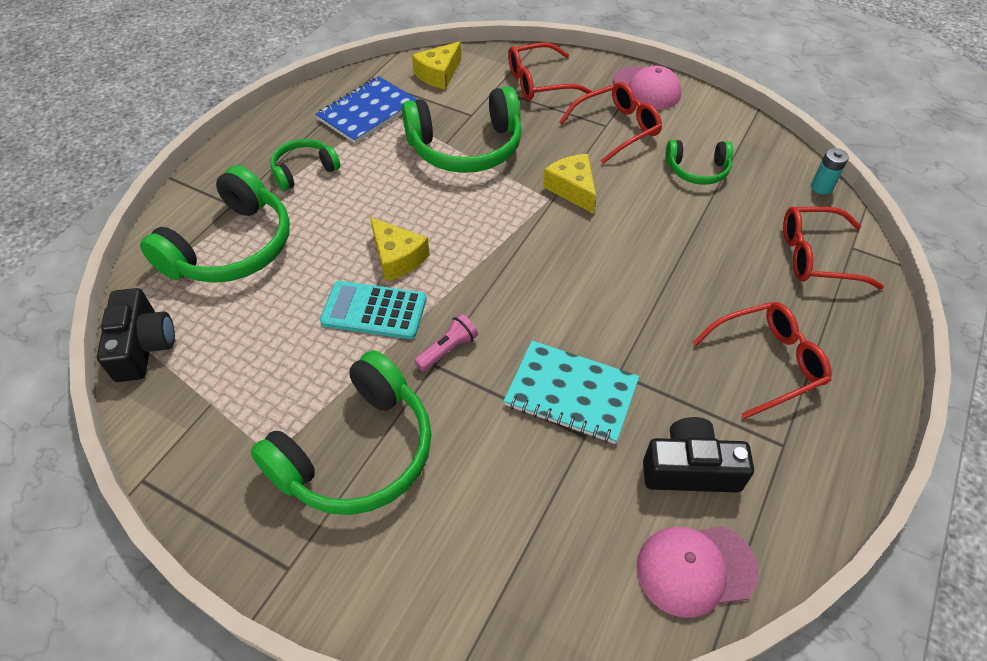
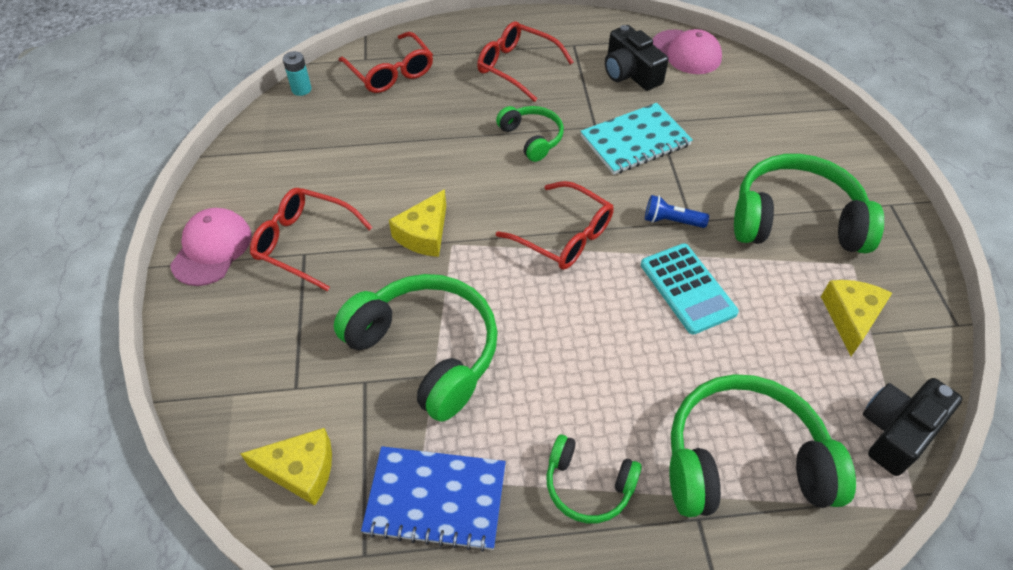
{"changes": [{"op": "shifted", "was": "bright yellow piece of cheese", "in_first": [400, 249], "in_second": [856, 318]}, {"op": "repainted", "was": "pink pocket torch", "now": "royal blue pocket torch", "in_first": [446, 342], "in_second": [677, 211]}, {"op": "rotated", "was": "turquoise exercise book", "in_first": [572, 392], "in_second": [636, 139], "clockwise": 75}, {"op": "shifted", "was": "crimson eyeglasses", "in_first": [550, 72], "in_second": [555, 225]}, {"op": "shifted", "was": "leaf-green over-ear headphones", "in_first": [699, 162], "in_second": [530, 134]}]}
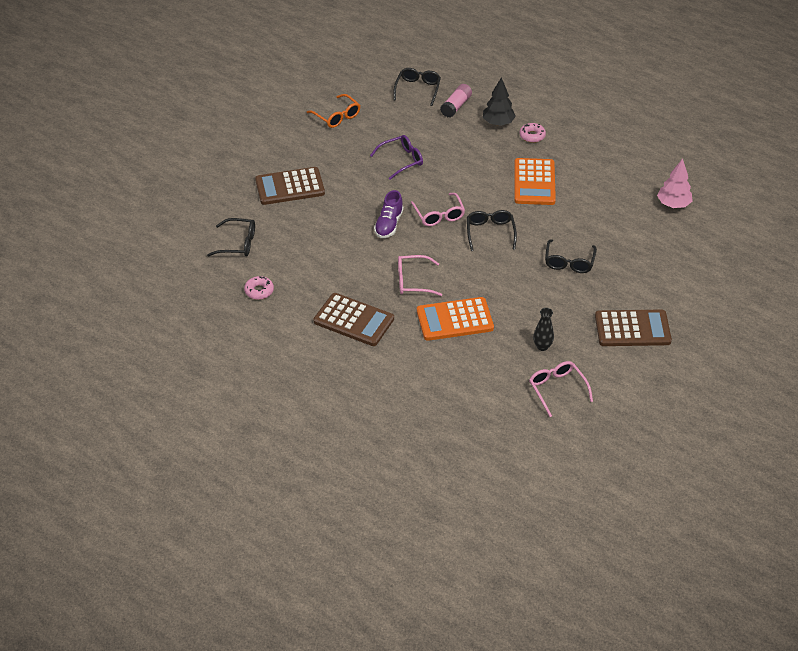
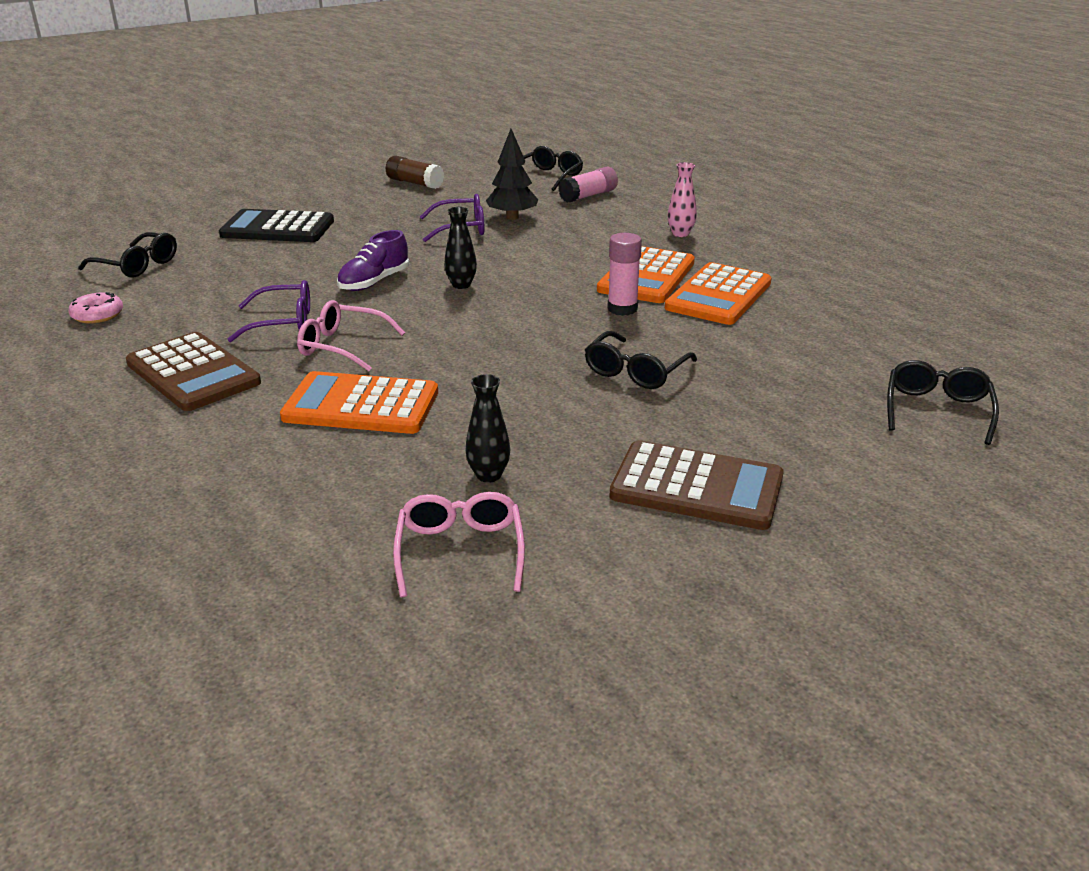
{"changes": [{"op": "repainted", "was": "brown pocket calculator", "now": "ebony pocket calculator", "in_first": [290, 186], "in_second": [276, 225]}, {"op": "swapped", "was": "orange-coloured eyeglasses", "now": "brown glue", "in_first": [333, 111], "in_second": [415, 172]}, {"op": "swapped", "was": "pink eyeglasses", "now": "ebony tall vase", "in_first": [438, 209], "in_second": [460, 248]}, {"op": "shifted", "was": "ebony eyeglasses", "in_first": [492, 230], "in_second": [943, 402]}, {"op": "shifted", "was": "ebony toy tree", "in_first": [499, 101], "in_second": [512, 174]}, {"op": "swapped", "was": "pink donut", "now": "pink tall vase", "in_first": [532, 133], "in_second": [682, 199]}, {"op": "gone", "was": "pink toy tree", "in_first": [675, 183]}, {"op": "new", "now": "royal purple eyeglasses", "in_second": [268, 311]}, {"op": "new", "now": "pink glue", "in_second": [624, 274]}, {"op": "new", "now": "orange-coloured pocket calculator", "in_second": [718, 293]}]}
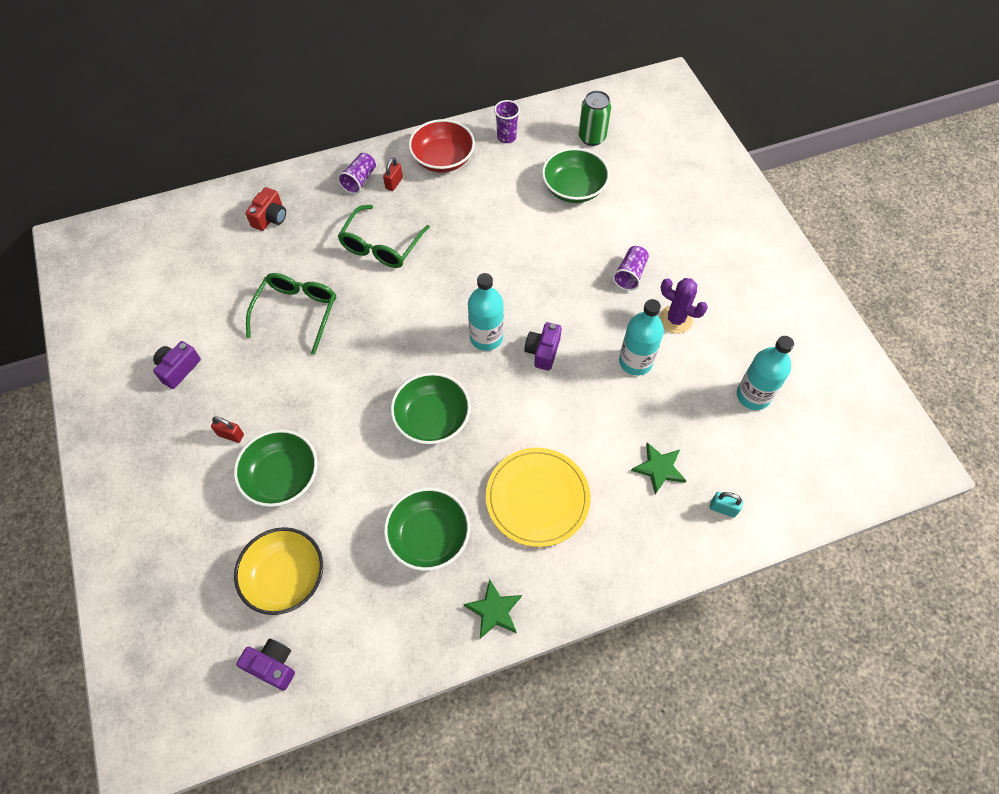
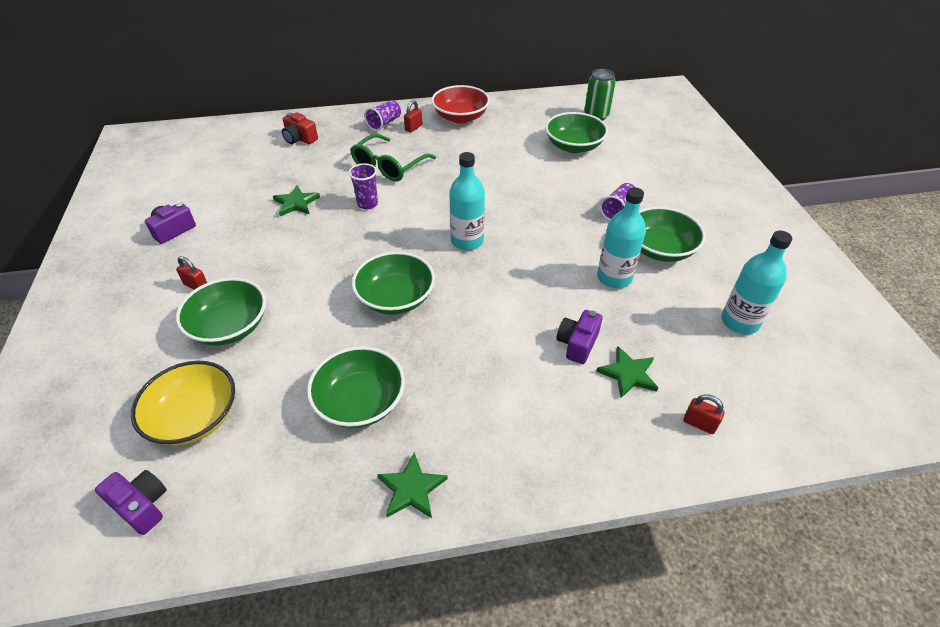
{"changes": [{"op": "rotated", "was": "crimson camera", "in_first": [265, 209], "in_second": [300, 128], "clockwise": 90}, {"op": "swapped", "was": "leaf-green eyeglasses", "now": "leaf-green star", "in_first": [291, 313], "in_second": [296, 200]}, {"op": "gone", "was": "bright yellow plate", "in_first": [538, 497]}, {"op": "shifted", "was": "royal purple beaker", "in_first": [507, 121], "in_second": [363, 186]}, {"op": "shifted", "was": "royal purple camera", "in_first": [543, 346], "in_second": [579, 337]}, {"op": "swapped", "was": "royal purple saguaro cactus", "now": "leaf-green deep dish", "in_first": [683, 306], "in_second": [672, 234]}, {"op": "repainted", "was": "turquoise lock", "now": "crimson lock", "in_first": [726, 504], "in_second": [704, 414]}]}
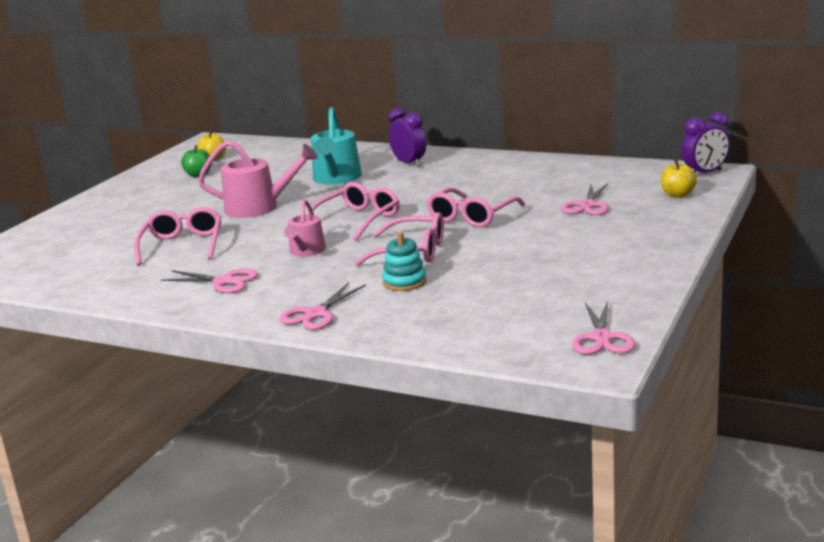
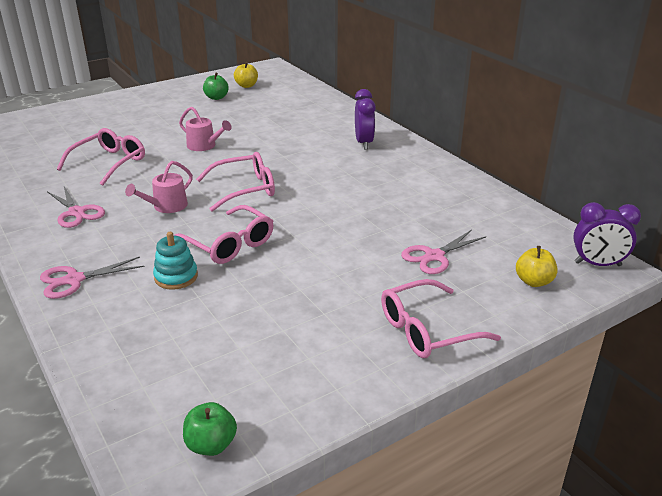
{"changes": [{"op": "scaled", "was": "pink watering can", "in_first": [258, 179], "in_second": [205, 129], "ratio": 0.62}, {"op": "gone", "was": "turquoise watering can", "in_first": [336, 145]}, {"op": "shifted", "was": "pink eyeglasses", "in_first": [475, 207], "in_second": [441, 318]}, {"op": "swapped", "was": "pink scissors", "now": "leaf-green toy apple", "in_first": [604, 328], "in_second": [210, 429]}]}
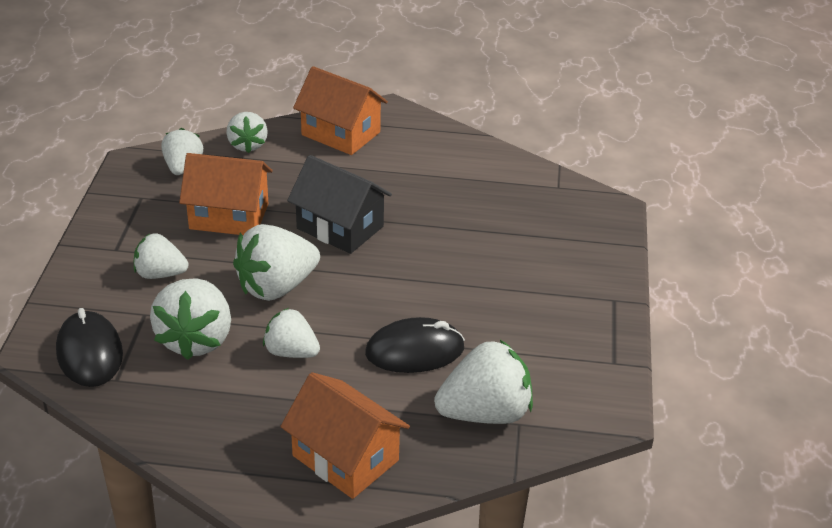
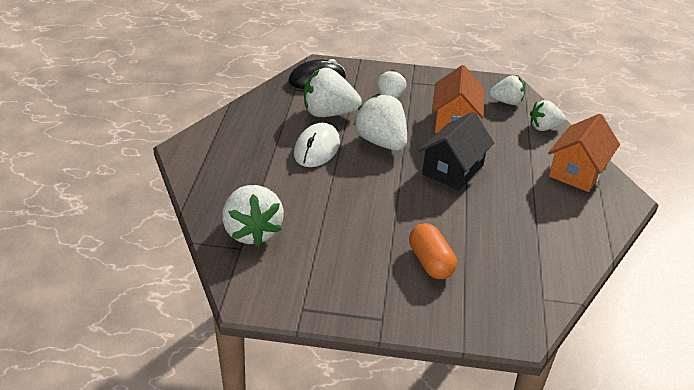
{"changes": [{"op": "swapped", "was": "pure white strawberry", "now": "pure white PC mouse", "in_first": [291, 333], "in_second": [317, 145]}, {"op": "gone", "was": "orange-coloured house", "in_first": [345, 435]}, {"op": "gone", "was": "ebony PC mouse", "in_first": [415, 345]}, {"op": "new", "now": "orange-coloured capsule", "in_second": [433, 251]}]}
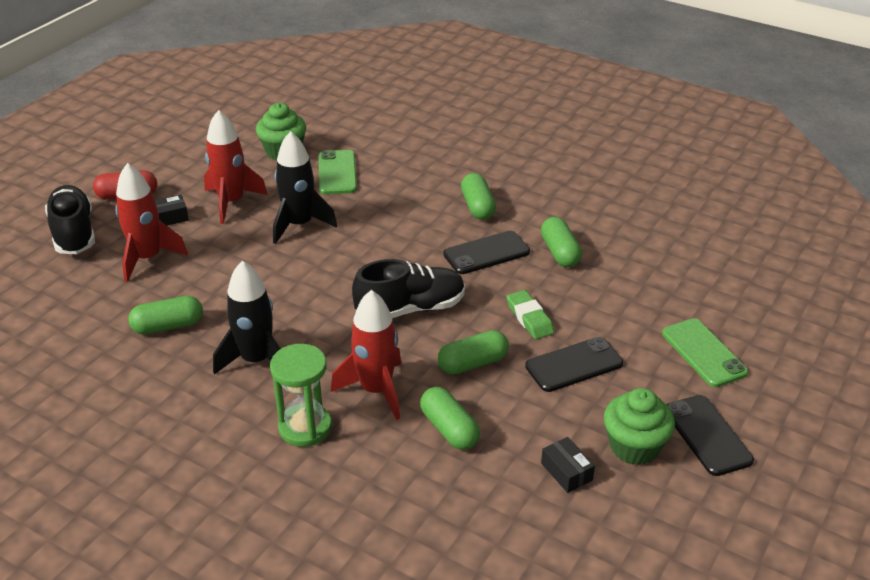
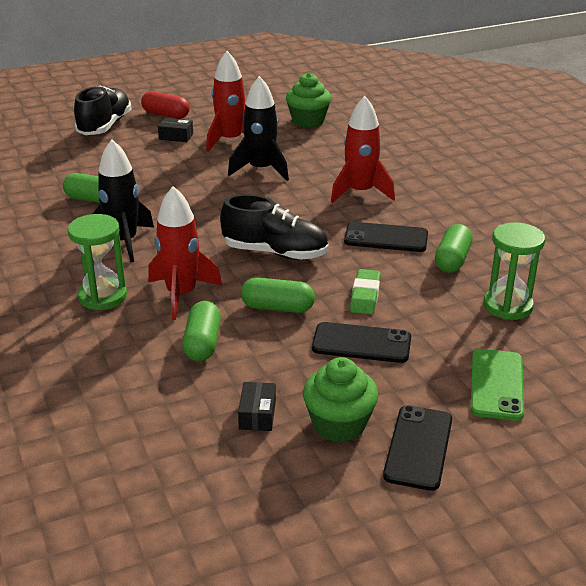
{"changes": [{"op": "shifted", "was": "crimson toy rocket", "in_first": [151, 222], "in_second": [363, 149]}, {"op": "gone", "was": "leaf-green smartphone", "in_first": [338, 172]}, {"op": "gone", "was": "leaf-green capsule", "in_first": [478, 196]}, {"op": "new", "now": "leaf-green sand timer", "in_second": [514, 271]}]}
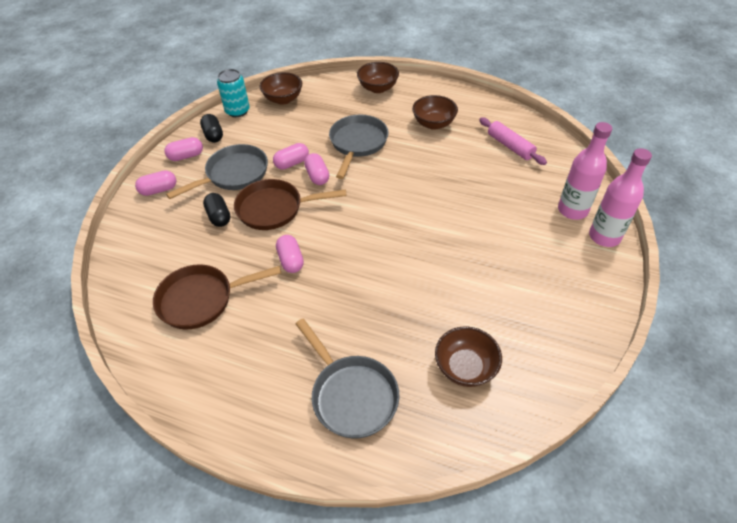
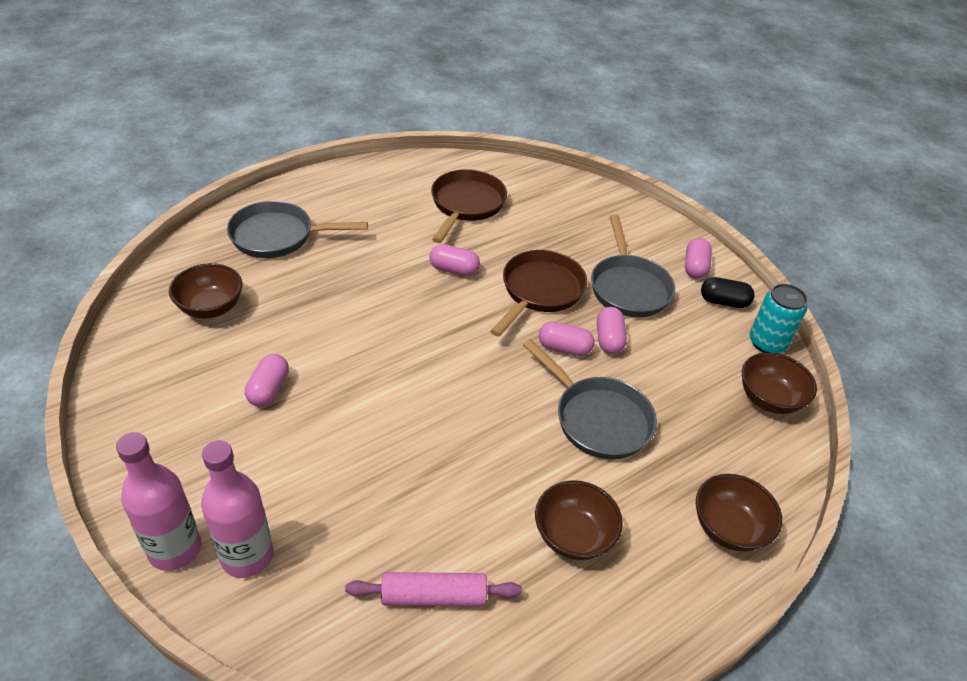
{"changes": [{"op": "shifted", "was": "pink capsule", "in_first": [155, 183], "in_second": [267, 380]}, {"op": "gone", "was": "ebony capsule", "in_first": [217, 210]}]}
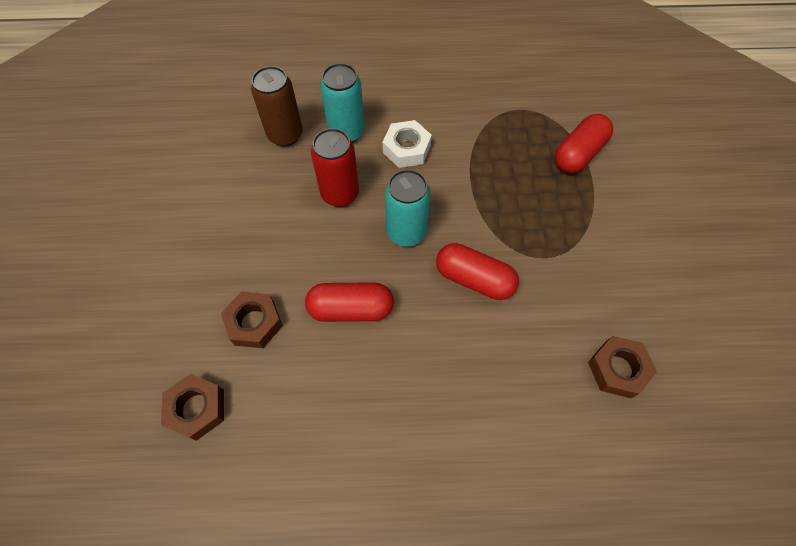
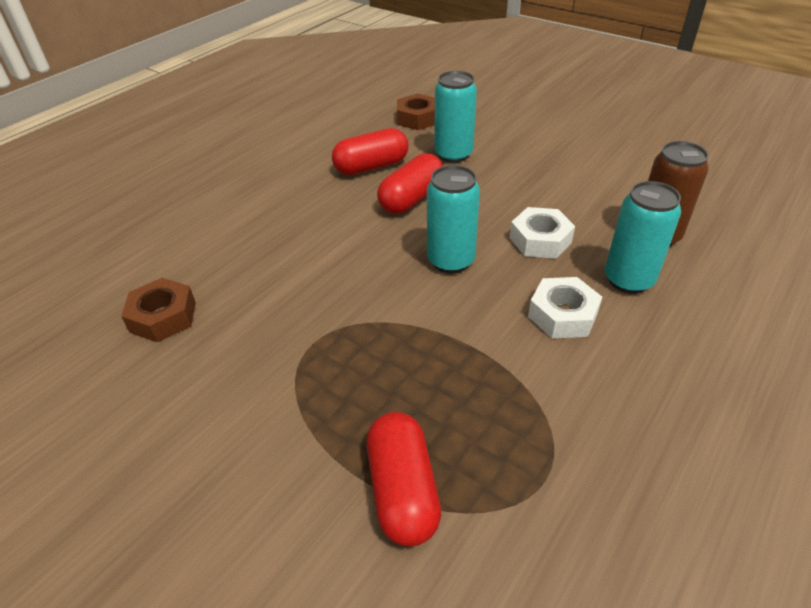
{"changes": [{"op": "swapped", "was": "brown hexagon nut", "now": "turquoise can", "in_first": [252, 320], "in_second": [455, 117]}, {"op": "swapped", "was": "crimson can", "now": "pure white hexagon nut", "in_first": [335, 167], "in_second": [542, 233]}, {"op": "shifted", "was": "crimson capsule", "in_first": [477, 271], "in_second": [370, 151]}]}
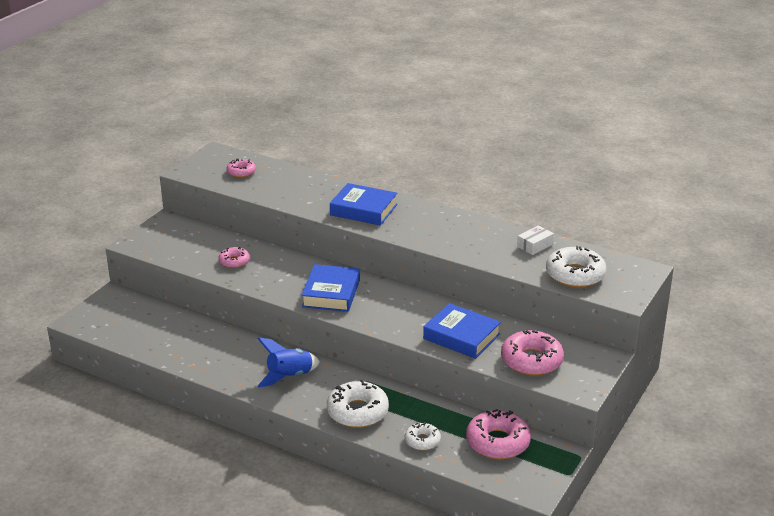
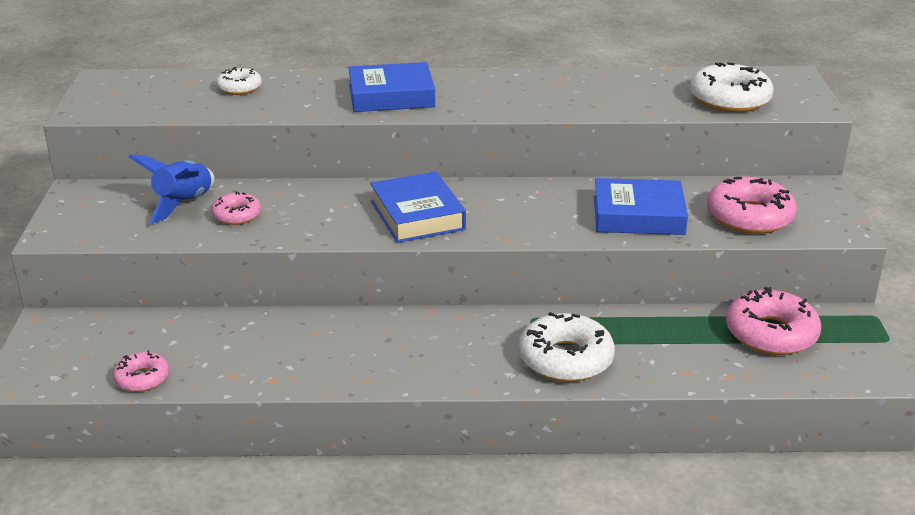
{"changes": [{"op": "shifted", "was": "pink donut", "in_first": [241, 168], "in_second": [141, 371]}, {"op": "shifted", "was": "royal blue toy rocket", "in_first": [289, 362], "in_second": [171, 188]}, {"op": "shifted", "was": "pure white donut", "in_first": [423, 436], "in_second": [239, 81]}, {"op": "gone", "was": "pure white package", "in_first": [535, 240]}]}
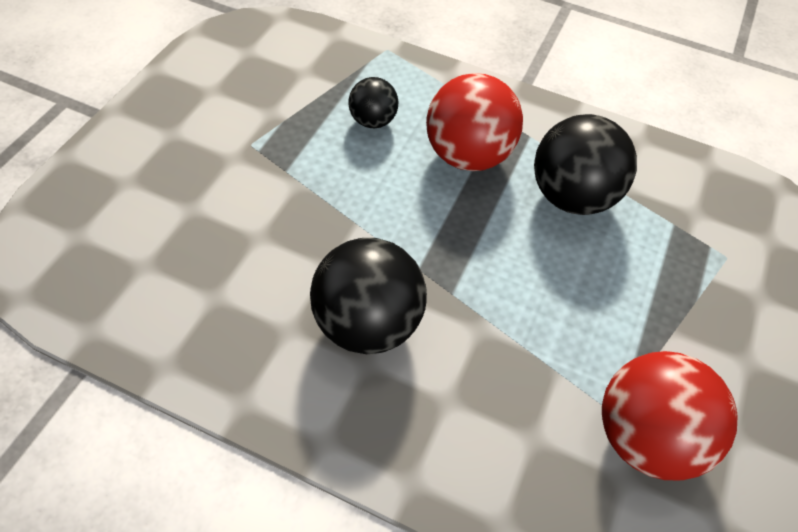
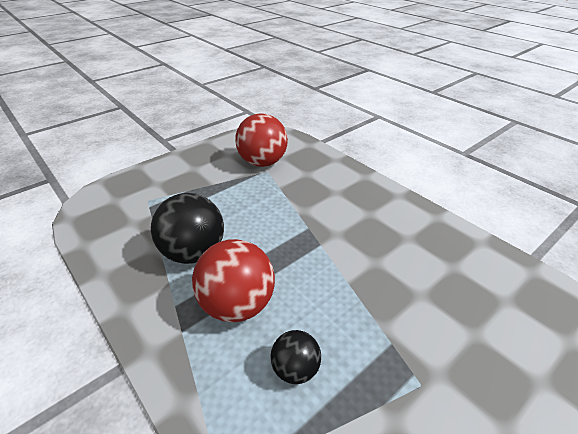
{"changes": [{"op": "gone", "was": "ebony ball", "in_first": [368, 296]}]}
